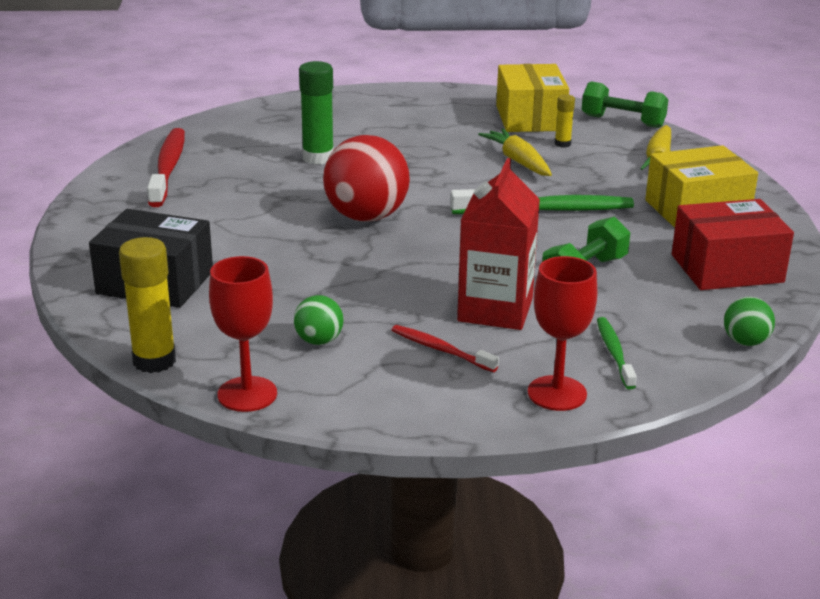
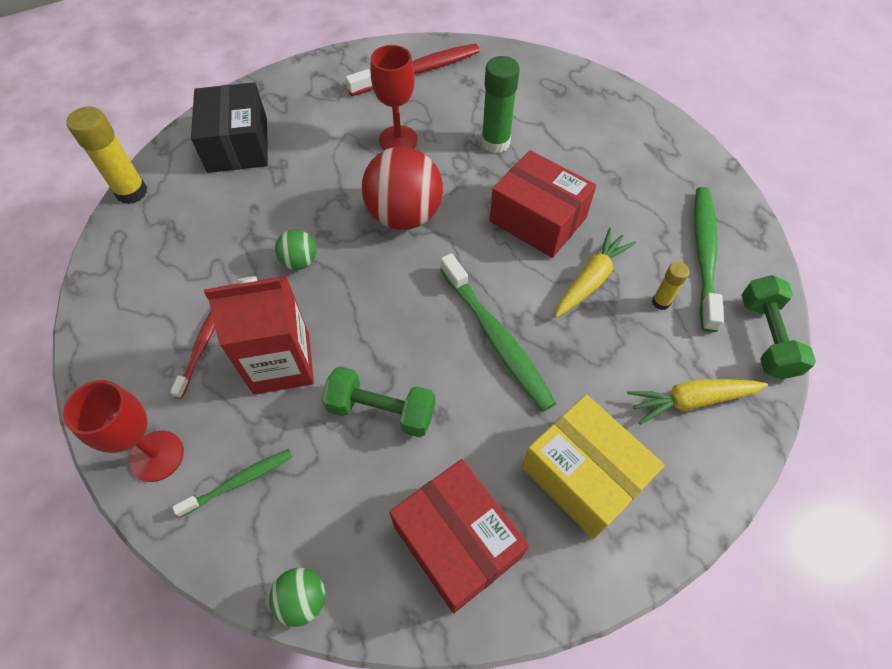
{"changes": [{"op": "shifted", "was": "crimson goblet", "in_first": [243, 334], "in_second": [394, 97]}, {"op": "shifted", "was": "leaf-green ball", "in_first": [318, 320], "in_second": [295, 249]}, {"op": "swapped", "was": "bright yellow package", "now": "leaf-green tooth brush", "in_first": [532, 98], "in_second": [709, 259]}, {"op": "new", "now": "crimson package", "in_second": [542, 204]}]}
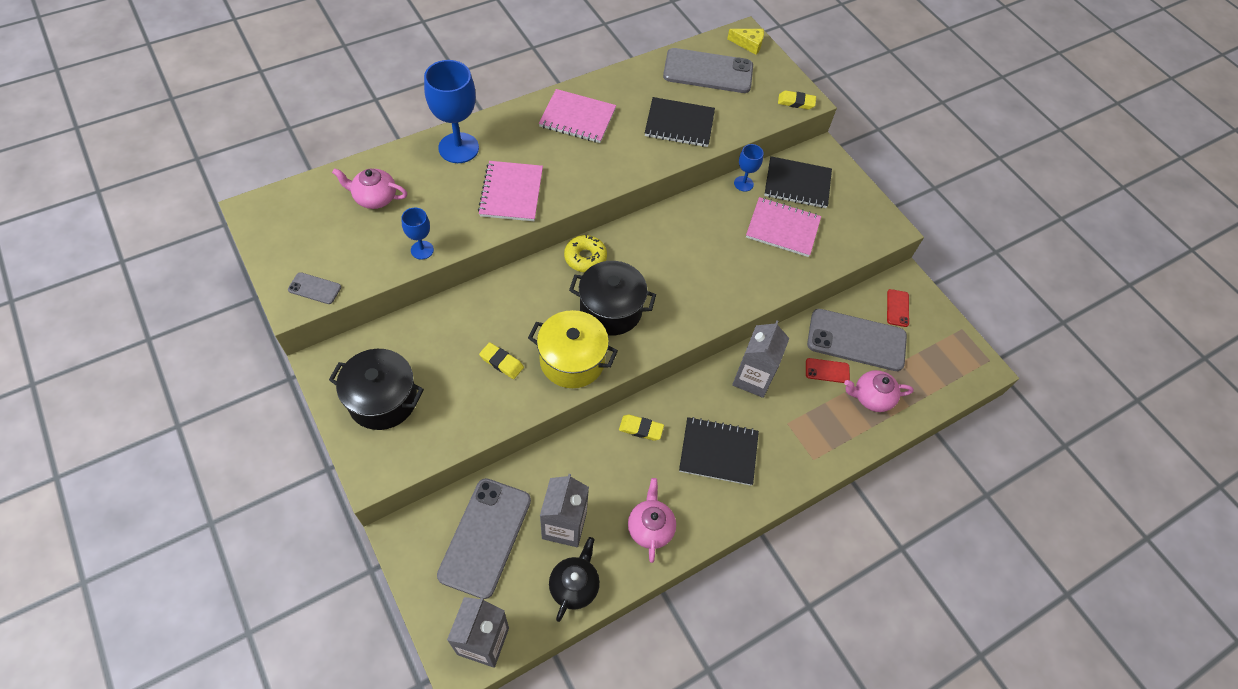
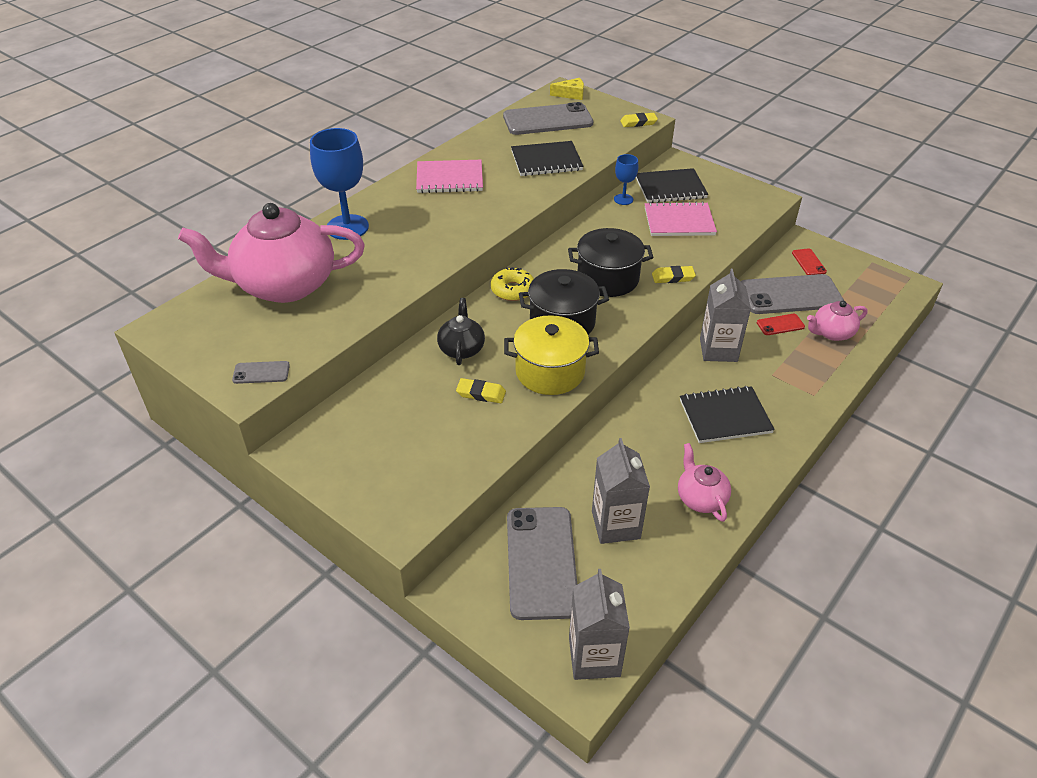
{"changes": [{"op": "shifted", "was": "ebony cooking pot", "in_first": [376, 389], "in_second": [611, 262]}, {"op": "scaled", "was": "pink teapot", "in_first": [369, 188], "in_second": [271, 253], "ratio": 2.15}, {"op": "gone", "was": "royal blue goblet", "in_first": [417, 234]}, {"op": "gone", "was": "pink exercise book", "in_first": [510, 191]}, {"op": "shifted", "was": "ebony teapot", "in_first": [574, 579], "in_second": [461, 331]}, {"op": "shifted", "was": "bright yellow eraser", "in_first": [641, 428], "in_second": [674, 274]}]}
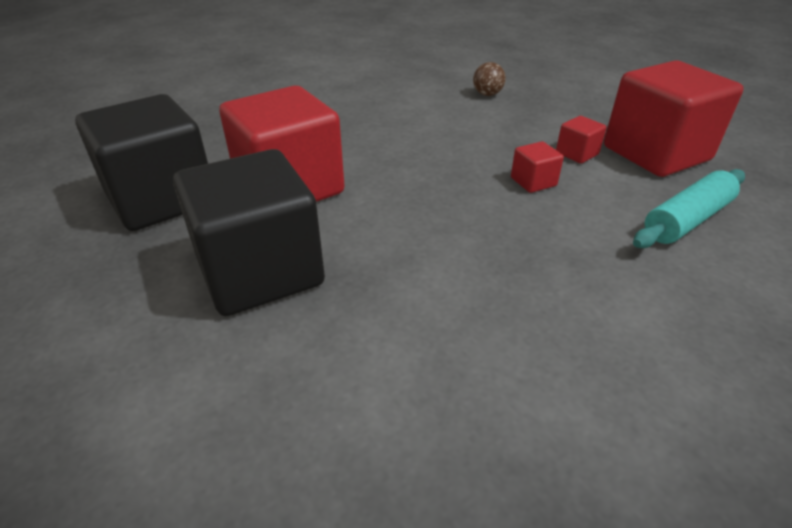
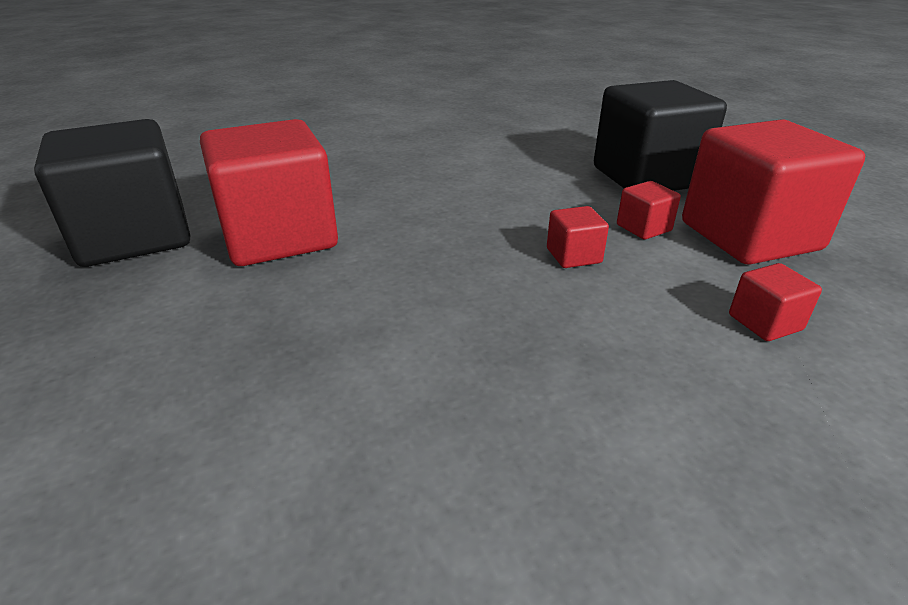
{"changes": [{"op": "shifted", "was": "ebony block", "in_first": [249, 232], "in_second": [660, 135]}, {"op": "gone", "was": "brown ball", "in_first": [489, 79]}, {"op": "swapped", "was": "turquoise dough roller", "now": "crimson block", "in_first": [689, 208], "in_second": [775, 302]}]}
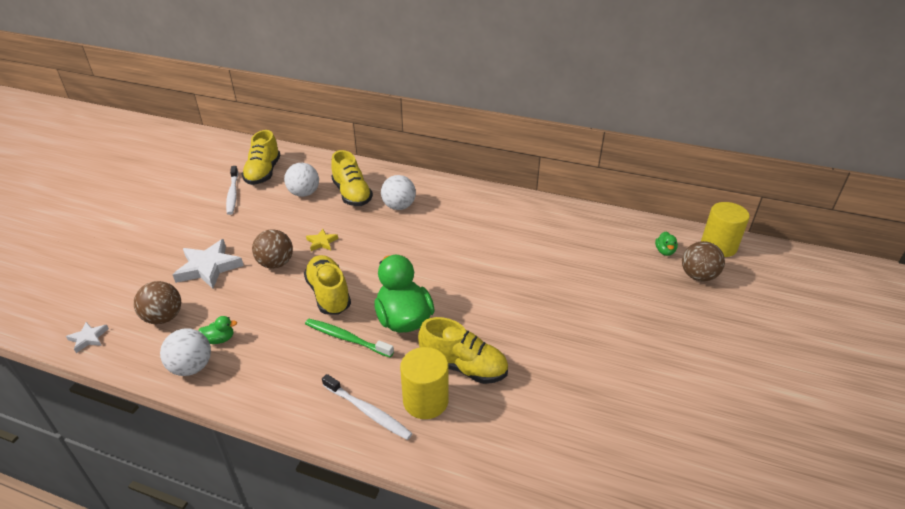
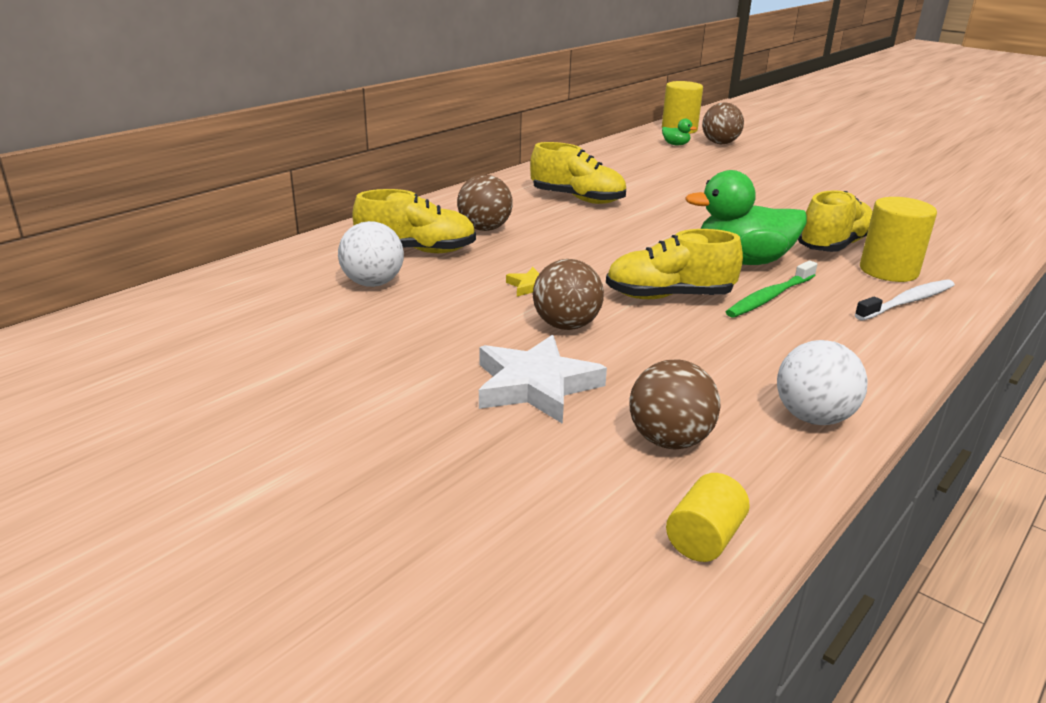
{"changes": [{"op": "swapped", "was": "pure white star", "now": "bright yellow cylinder", "in_first": [87, 337], "in_second": [708, 517]}, {"op": "gone", "was": "leaf-green toy duck", "in_first": [217, 330]}, {"op": "gone", "was": "pure white tooth brush", "in_first": [232, 190]}, {"op": "shifted", "was": "bright yellow lace-up shoe", "in_first": [261, 157], "in_second": [578, 173]}, {"op": "repainted", "was": "pure white ball", "now": "brown ball", "in_first": [398, 192], "in_second": [485, 203]}]}
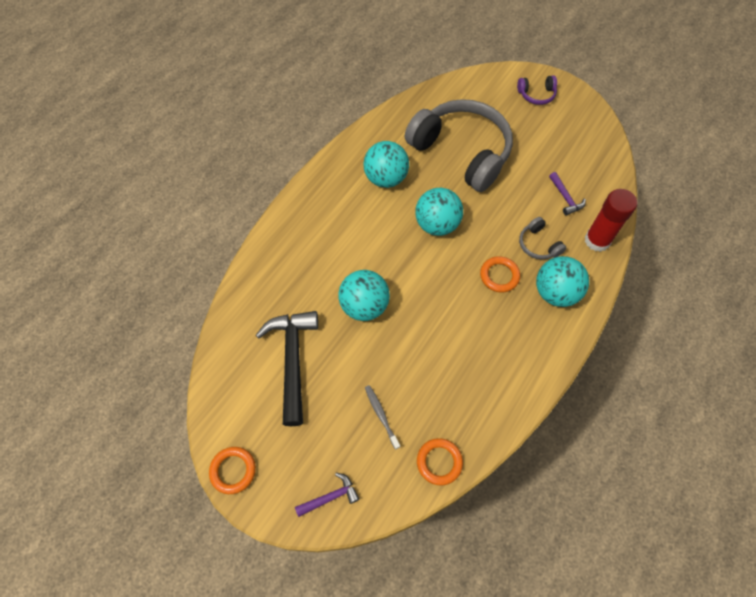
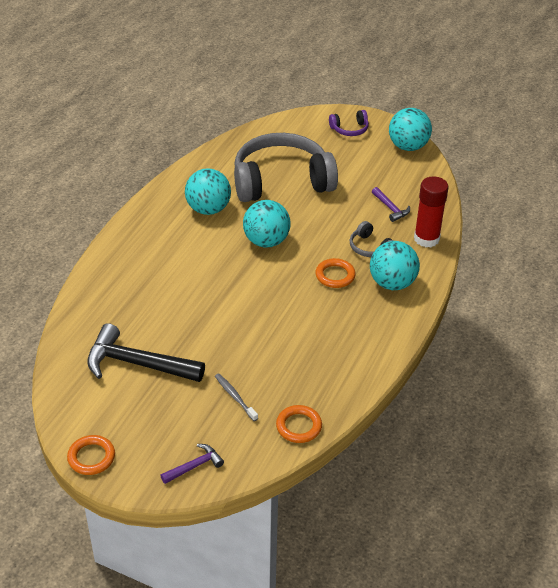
{"changes": [{"op": "rotated", "was": "ebony claw hammer", "in_first": [287, 368], "in_second": [146, 352], "clockwise": -60}, {"op": "shifted", "was": "turquoise ball", "in_first": [364, 295], "in_second": [410, 129]}, {"op": "rotated", "was": "grey over-ear headphones", "in_first": [459, 145], "in_second": [286, 167], "clockwise": -45}]}
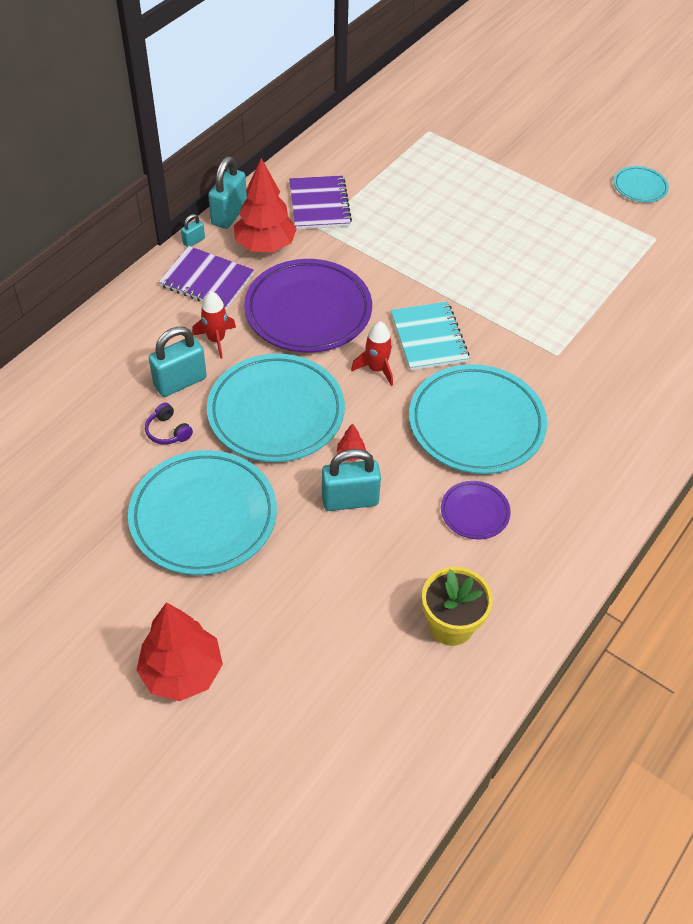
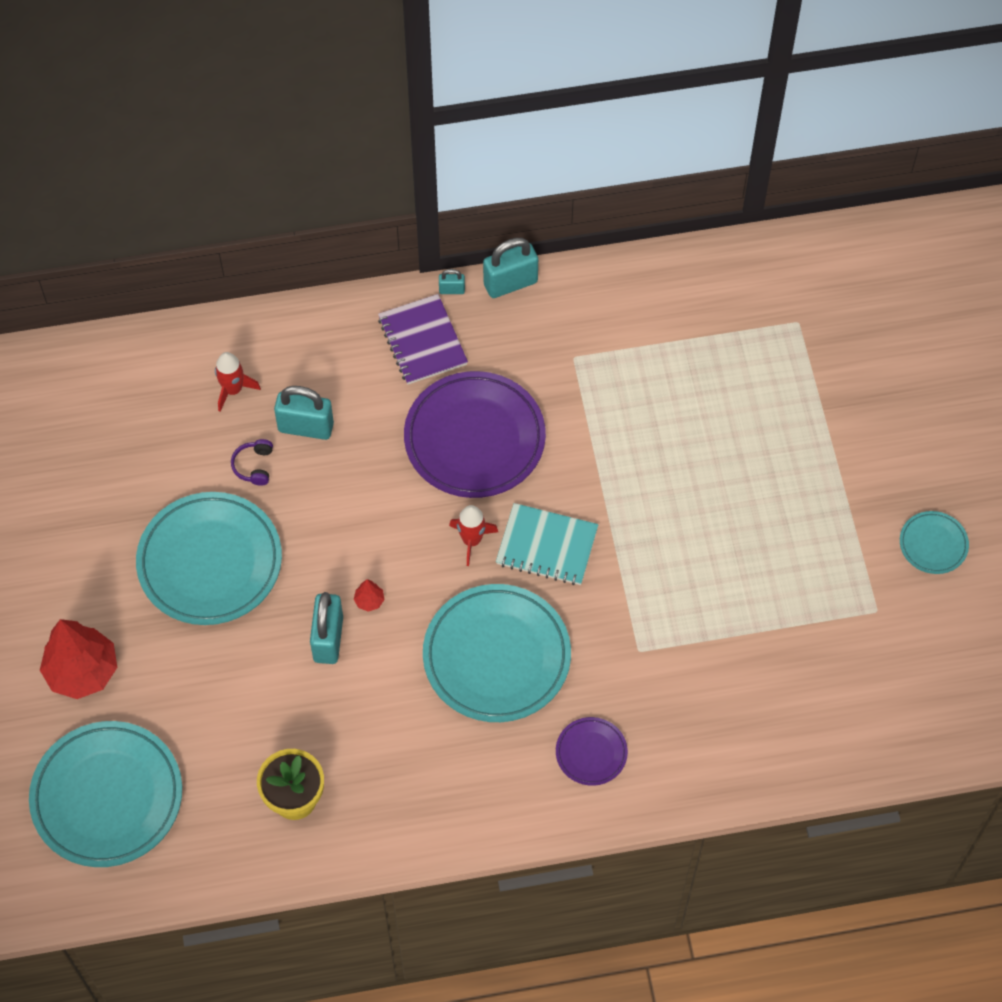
{"changes": [{"op": "shifted", "was": "crimson toy rocket", "in_first": [214, 325], "in_second": [238, 382]}, {"op": "shifted", "was": "turquoise plate", "in_first": [276, 408], "in_second": [105, 794]}, {"op": "gone", "was": "crimson toy tree", "in_first": [265, 205]}, {"op": "gone", "was": "royal purple exercise book", "in_first": [320, 203]}, {"op": "rotated", "was": "turquoise lock", "in_first": [351, 480], "in_second": [326, 628], "clockwise": 60}, {"op": "rotated", "was": "turquoise exercise book", "in_first": [430, 336], "in_second": [547, 544], "clockwise": 75}, {"op": "shifted", "was": "royal purple plate", "in_first": [476, 510], "in_second": [592, 751]}]}
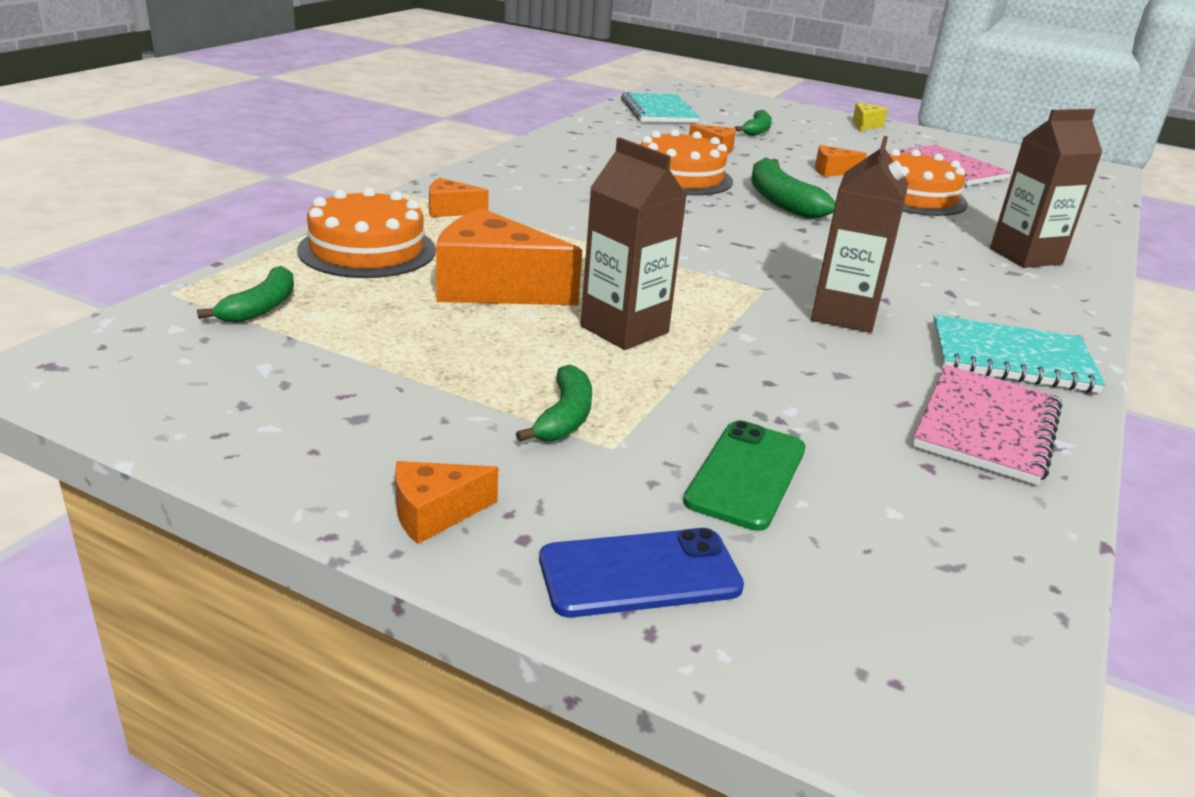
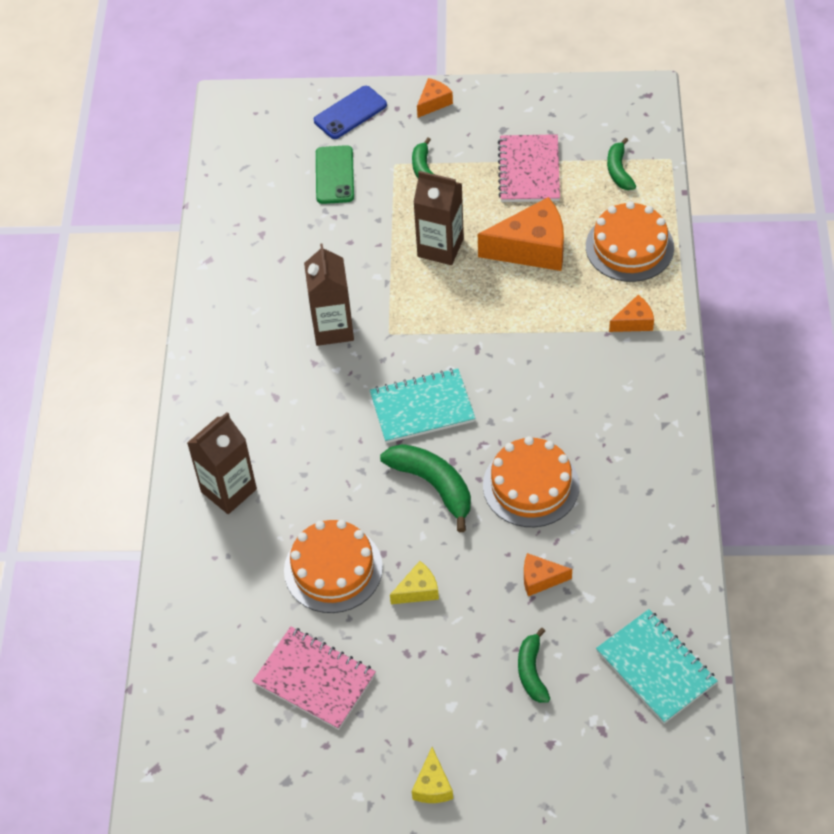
{"changes": [{"op": "repainted", "was": "orange-coloured piece of cheese", "now": "bright yellow piece of cheese", "in_first": [841, 161], "in_second": [414, 582]}, {"op": "shifted", "was": "pink exercise book", "in_first": [987, 425], "in_second": [529, 168]}, {"op": "shifted", "was": "turquoise exercise book", "in_first": [1019, 353], "in_second": [423, 405]}]}
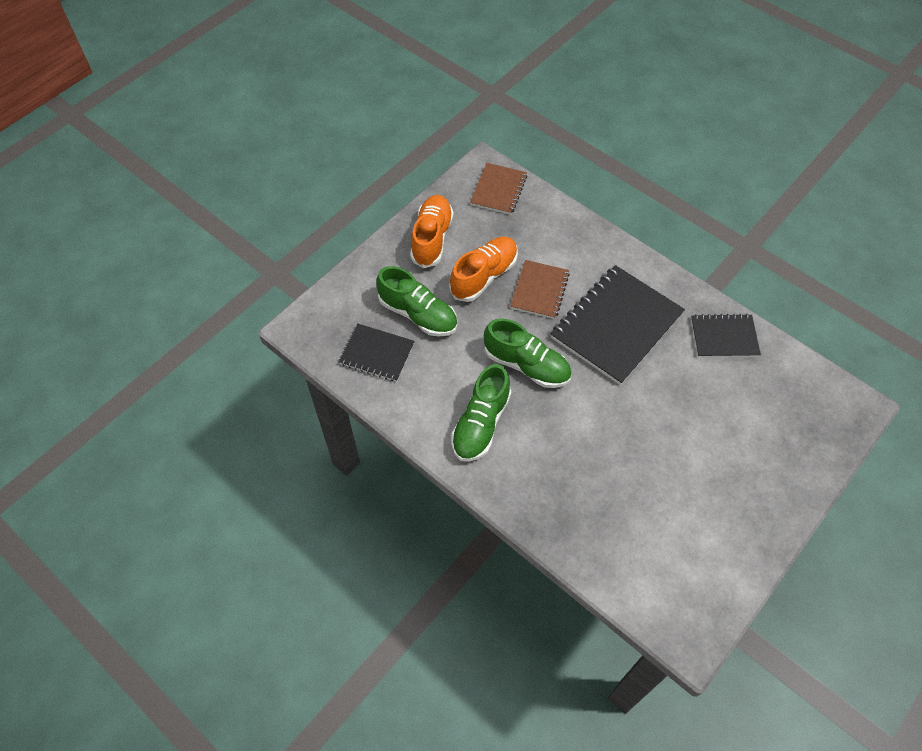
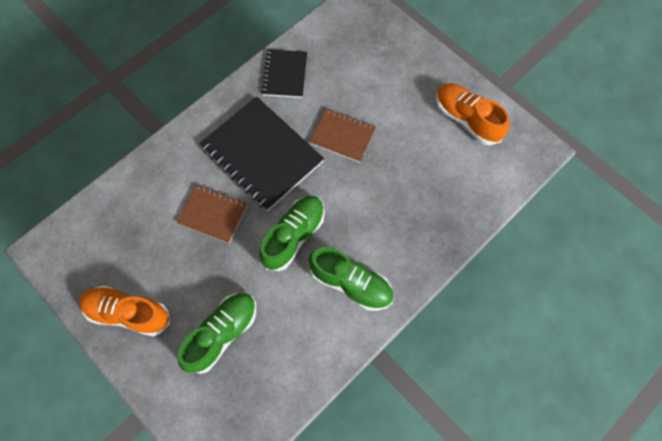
{"changes": [{"op": "gone", "was": "ebony exercise book", "in_first": [377, 353]}, {"op": "shifted", "was": "orange-coloured lace-up shoe", "in_first": [483, 269], "in_second": [472, 114]}, {"op": "shifted", "was": "brown exercise book", "in_first": [498, 189], "in_second": [343, 135]}]}
